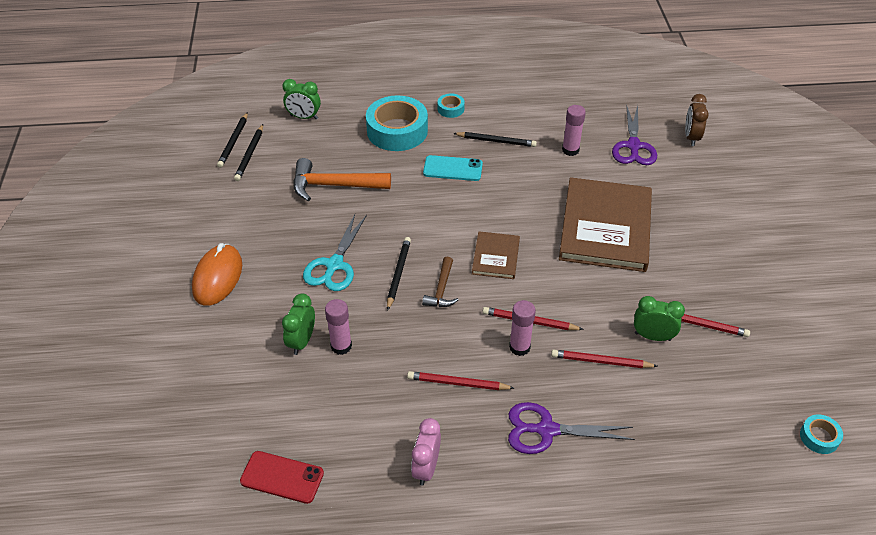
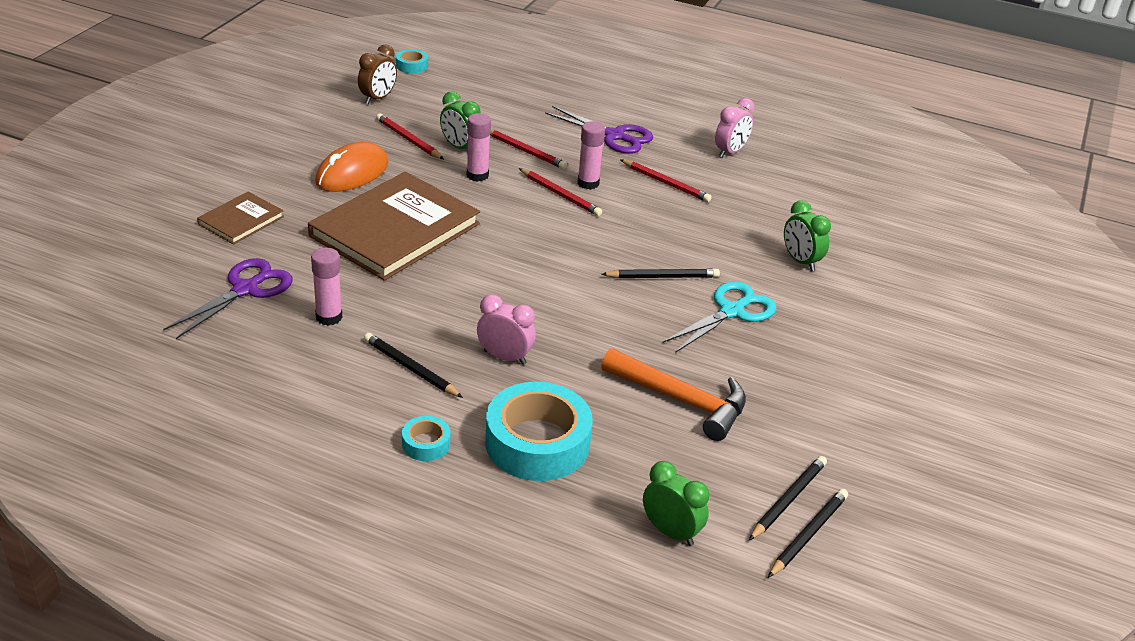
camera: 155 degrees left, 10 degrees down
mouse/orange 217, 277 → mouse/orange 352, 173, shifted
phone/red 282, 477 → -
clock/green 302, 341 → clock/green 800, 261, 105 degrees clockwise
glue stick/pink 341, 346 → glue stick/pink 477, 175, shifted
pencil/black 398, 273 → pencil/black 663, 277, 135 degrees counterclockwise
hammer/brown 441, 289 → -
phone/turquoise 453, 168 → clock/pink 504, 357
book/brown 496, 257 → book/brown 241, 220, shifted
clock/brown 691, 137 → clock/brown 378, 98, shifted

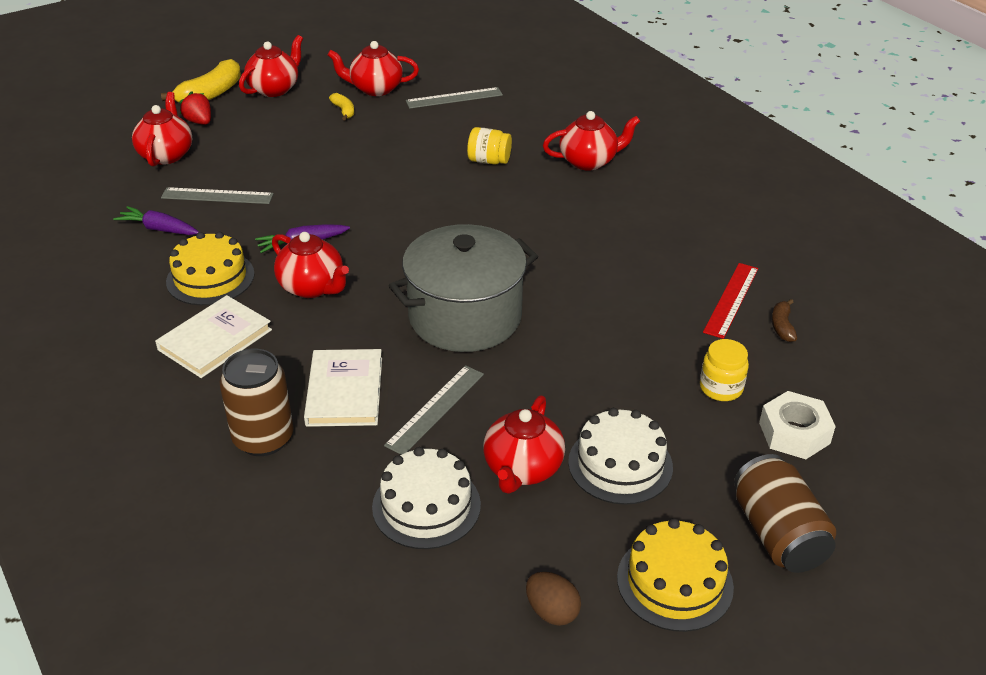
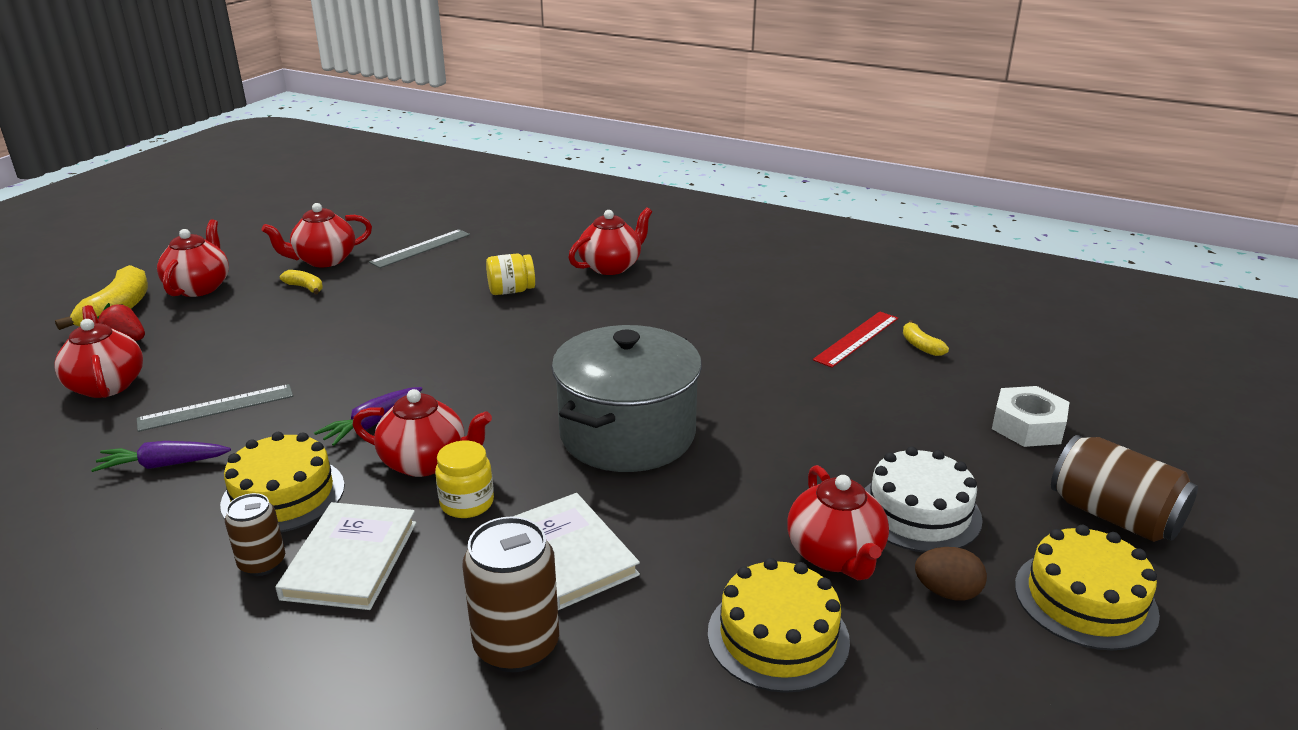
camera: 30 degrees left, 10 degrees down
cake/white 426, 506 → cake/yellow 778, 636
ruler/grey 435, 409 → -
egg/brown 552, 611 → egg/brown 947, 592, shifted
jar/yellow 721, 388 → jar/yellow 467, 503, shifted
ruler/red 731, 299 → ruler/red 856, 338, 45 degrees clockwise
banana/brown 782, 326 → banana/yellow 920, 346
- → can/brown 262, 563

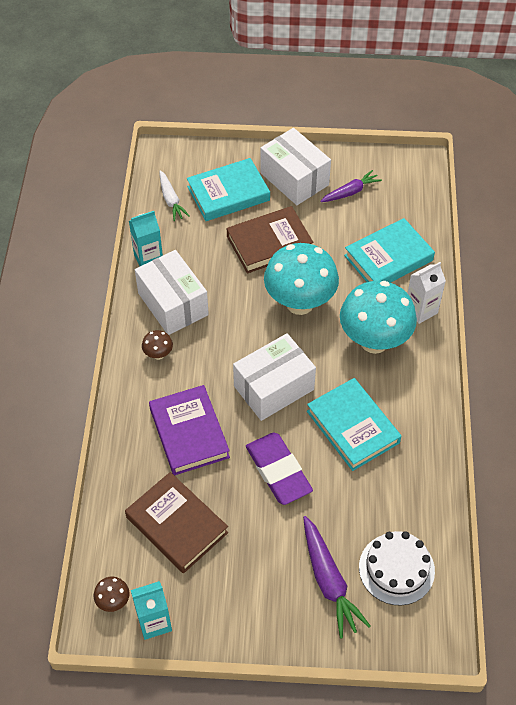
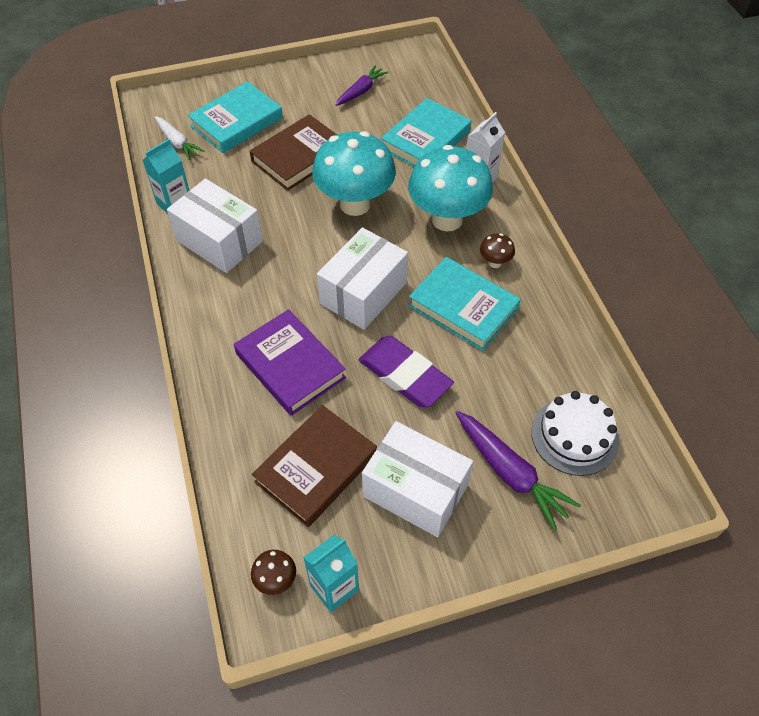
camera: 20 degrees left, 0 degrees up
book/brown 177, 525 → book/brown 316, 468, 75 degrees counterclockwise
mushroom/brown 158, 354 → mushroom/brown 495, 263, shifted
box/white 294, 179 → box/white 415, 490, shifted

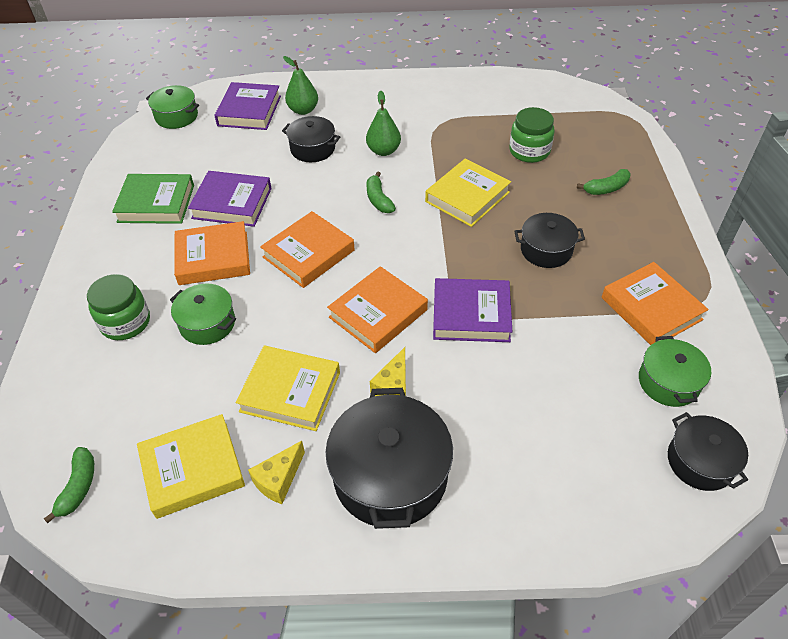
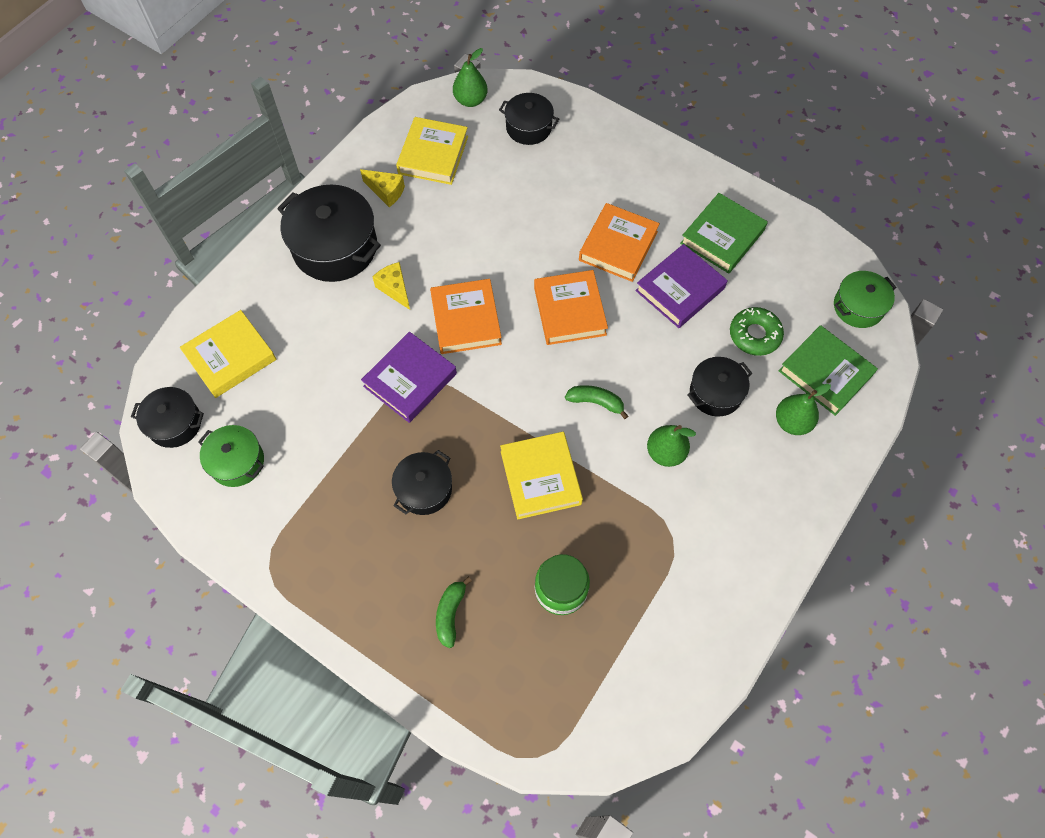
camera: 125 degrees right, 15 degrees up
banana/green 78, 487 → pear/green 470, 100
jar/green 125, 322 → -
pot/green 207, 323 → -
book/purple 249, 111 → book/green 825, 373
book/yellow 290, 391 → book/yellow 230, 357, shifted
cheese/yellow 279, 480 → cheese/yellow 386, 192, 135 degrees clockwise
book/orange 651, 308 → -
- → pot/black 528, 127
- → donut/green 754, 335

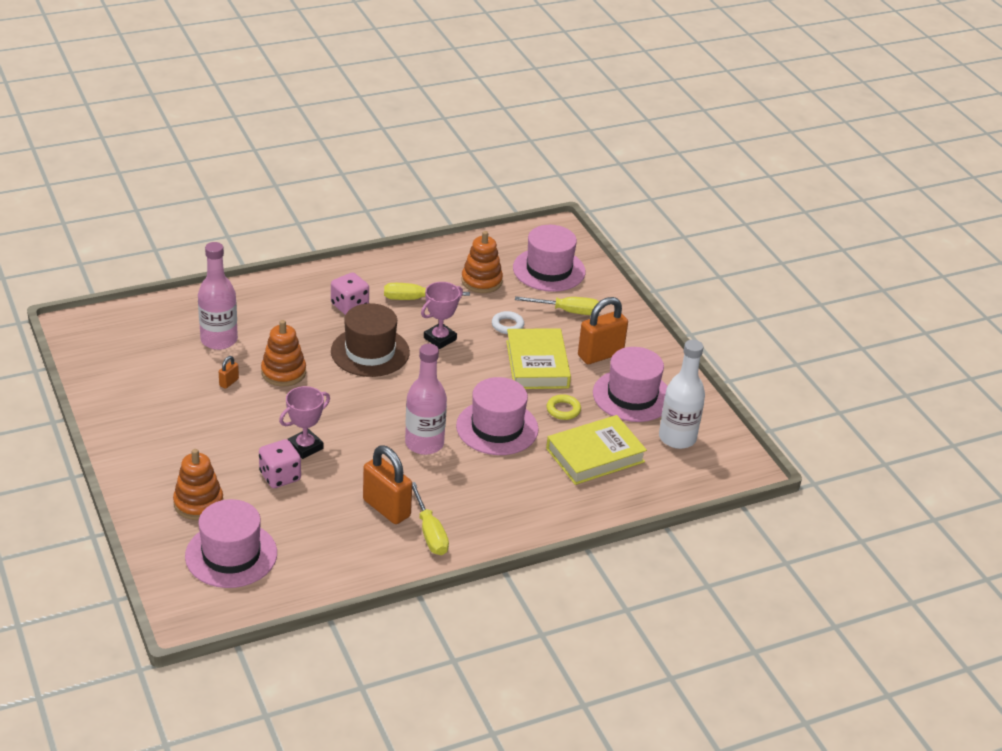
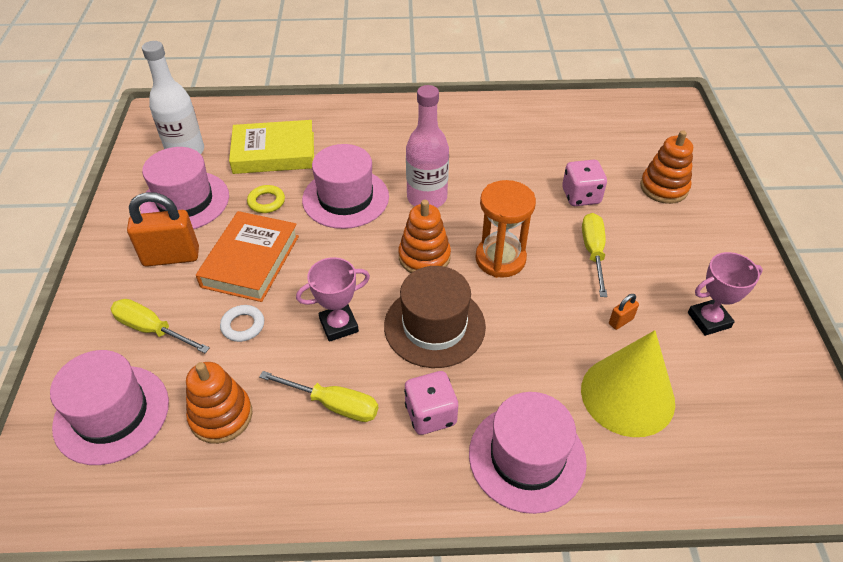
camera: 155 degrees left, 10 degrees up
hat/pink 231, 555 → hat/pink 527, 457, shifted
bottle/pink 219, 340 → cone/yellow 627, 395
stacking toy/orange 283, 372 → stacking toy/orange 424, 257, shifted
trophy/pink 305, 447 → trophy/pink 709, 320, shifted
padlock/orange 386, 508 → -
screwdriver/yellow 430, 532 → screwdriver/yellow 593, 252, shifted
book/yellow 537, 364 → book/orange 251, 261
- → hourglass/orange 500, 259

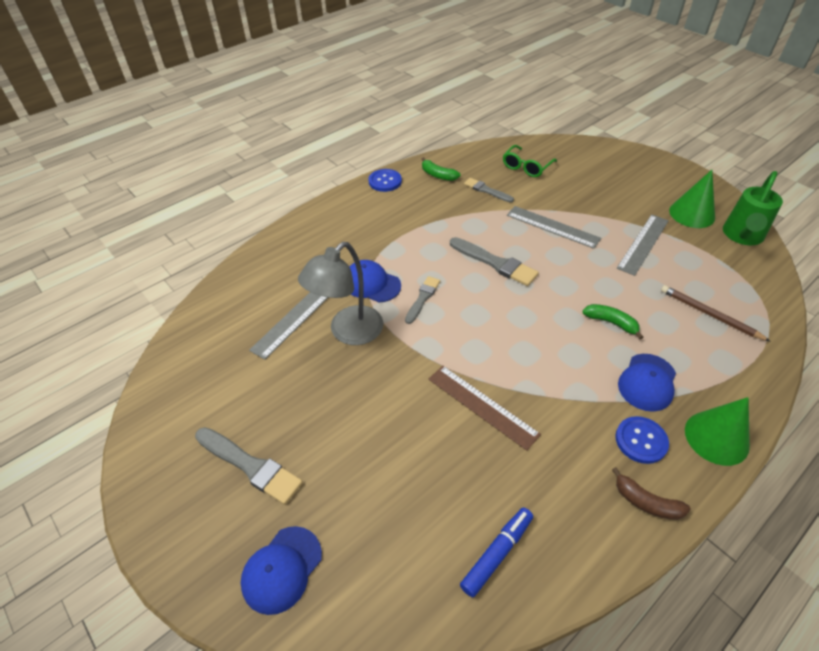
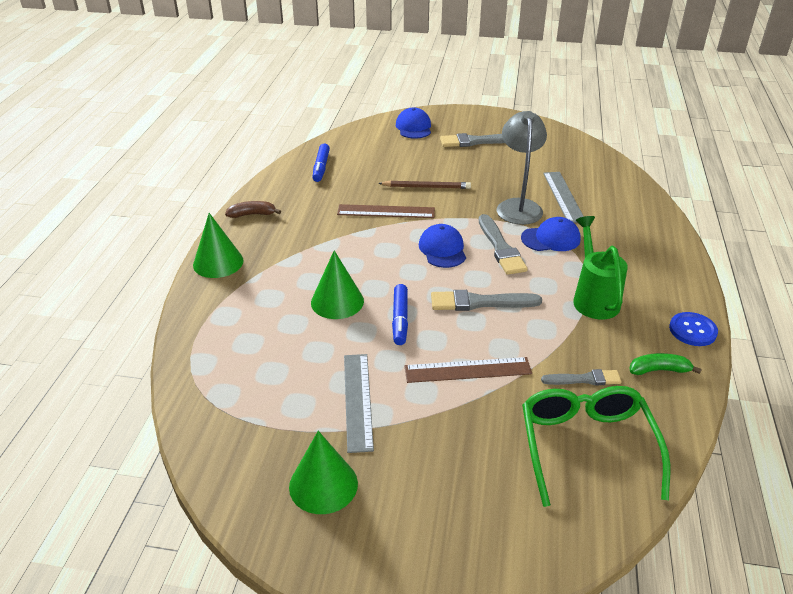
camera: 140 degrees right, 10 degrees down
brush/grey 422, 298 → brush/grey 500, 248, x1.58
glasses/green 526, 167 → glasses/green 586, 446, x1.70
ruler/grey 552, 227 → ruler/brown 468, 370
banana/green 611, 323 → cone/green 337, 301
button/blue 641, 440 → -
cap/blue 647, 382 → cap/blue 442, 249, shifted
pencil/brown 709, 315 → pencil/brown 426, 187, shifted
watering can/green 741, 236 → watering can/green 593, 298, shifted
- → marker/blue 400, 319

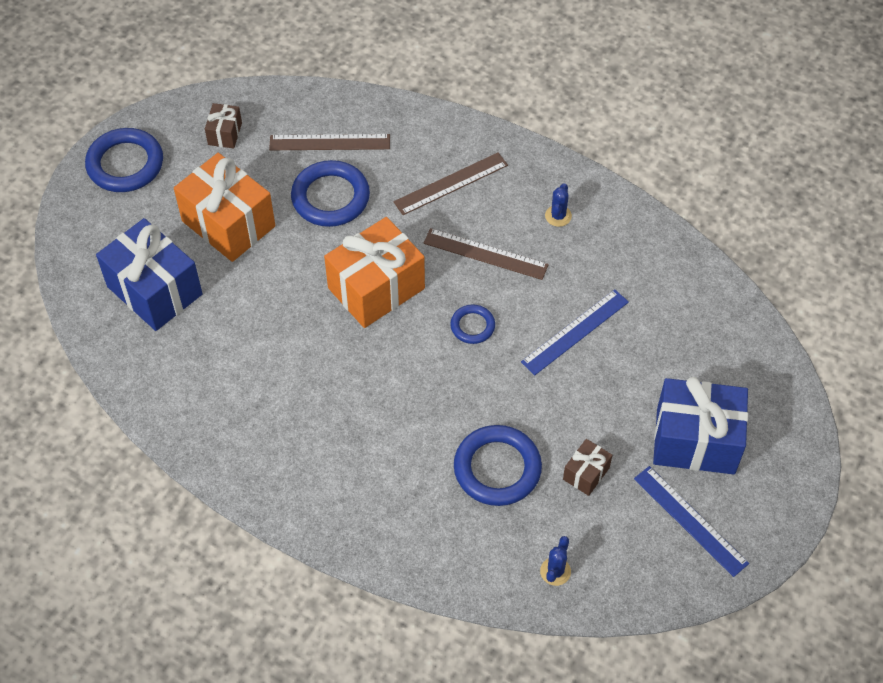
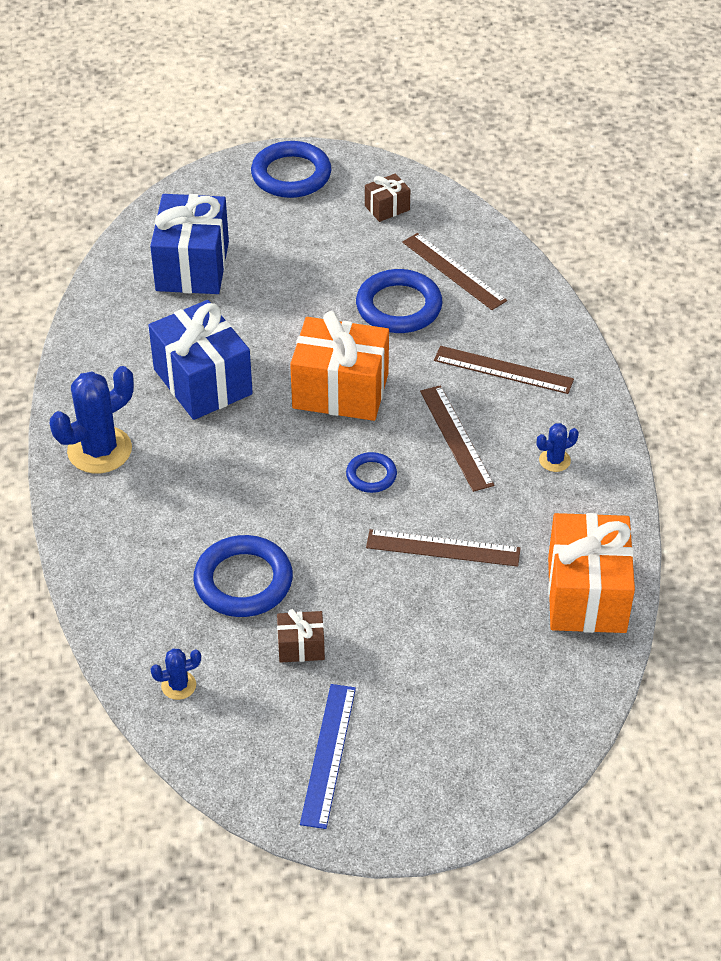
camera: 50 degrees right, 10 degrees down
gift/orange 228, 223 → gift/orange 586, 594, shifted
ruler/blue 575, 332 → ruler/brown 443, 548
gift/blue 695, 441 → gift/blue 202, 382, shifted
- → cactus/blue 99, 450

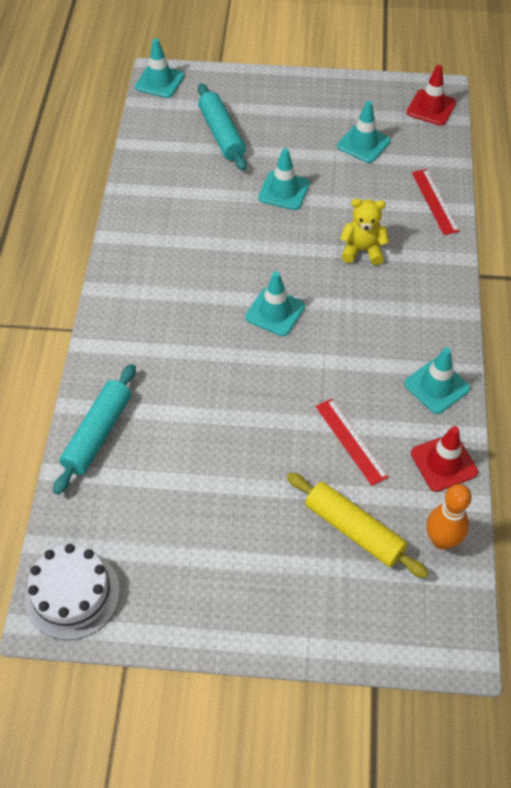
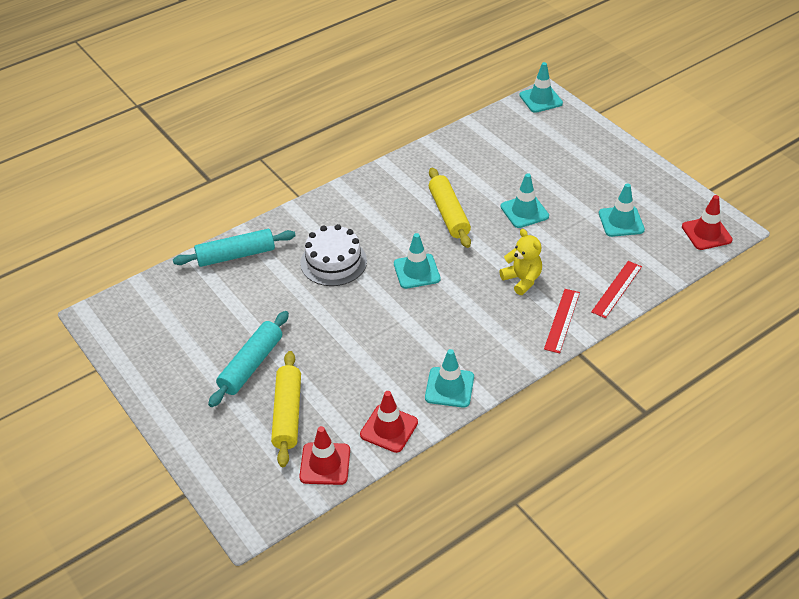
camera: 50 degrees right, 10 degrees down
cake/white 72, 594 → cake/white 333, 262, shifted
rolling pin/turquoise 221, 134 → rolling pin/turquoise 251, 365, shifted
ruler/red 351, 441 → ruler/red 562, 320, shifted
bowling pin/orange 442, 540 → traffic cone/red 325, 464
- → rolling pin/yellow 449, 214

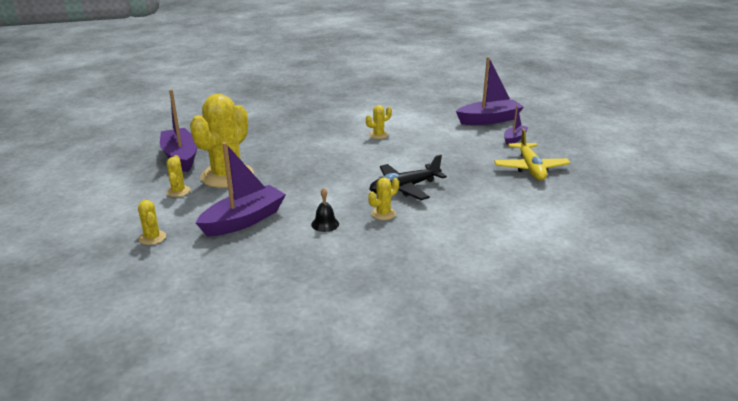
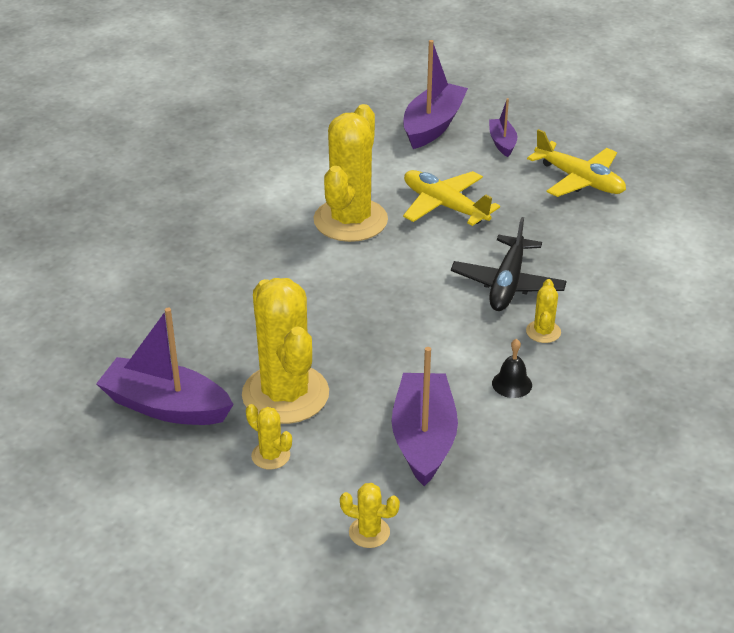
camera: 45 degrees left, 10 degrees up
cactus/yellow 378, 135 → cactus/yellow 350, 220, x2.36
- → plane/yellow 444, 206

